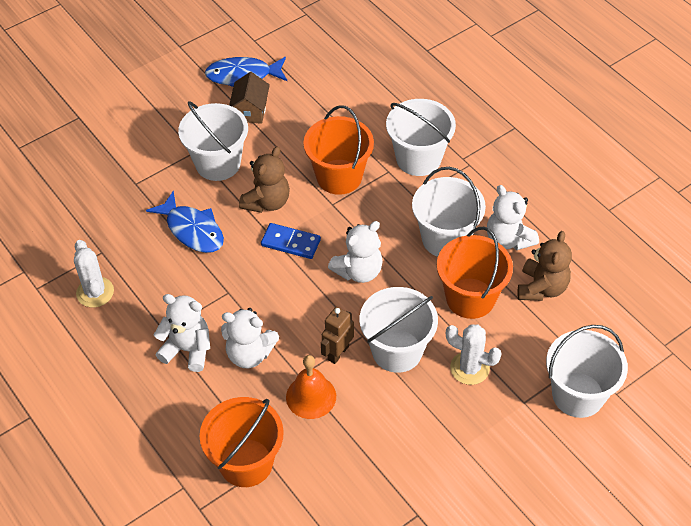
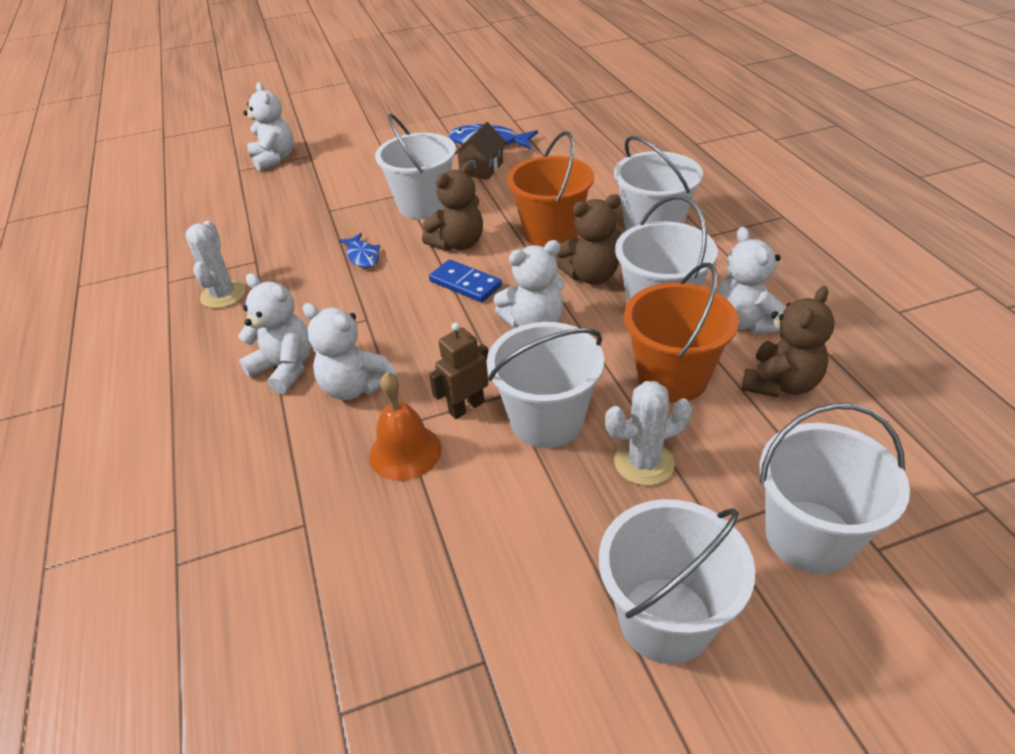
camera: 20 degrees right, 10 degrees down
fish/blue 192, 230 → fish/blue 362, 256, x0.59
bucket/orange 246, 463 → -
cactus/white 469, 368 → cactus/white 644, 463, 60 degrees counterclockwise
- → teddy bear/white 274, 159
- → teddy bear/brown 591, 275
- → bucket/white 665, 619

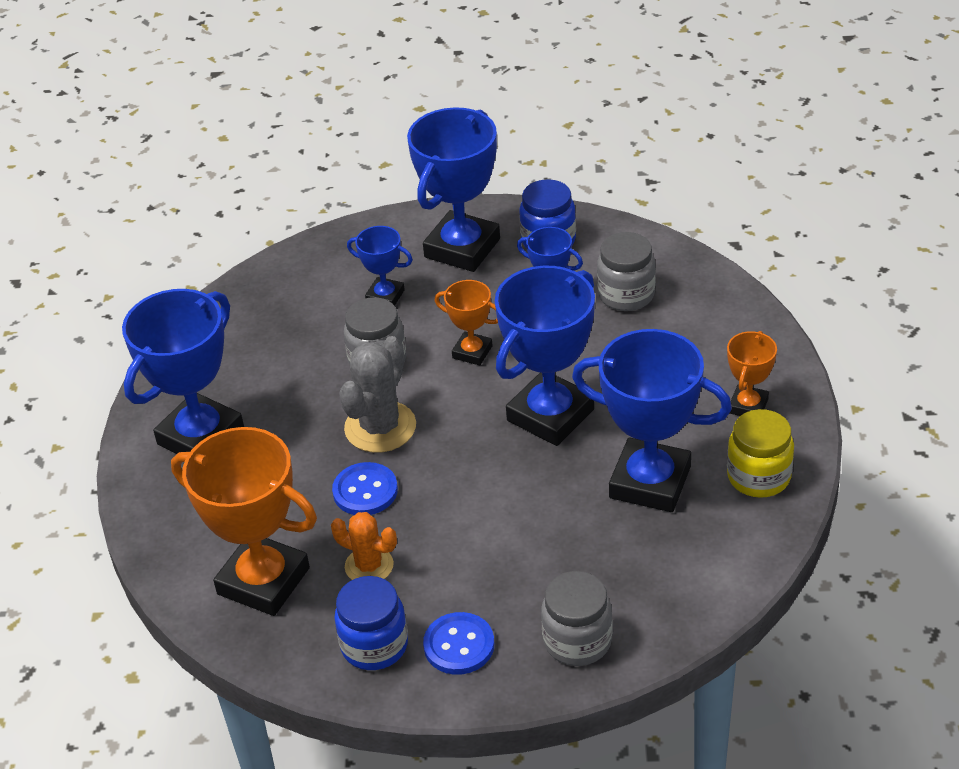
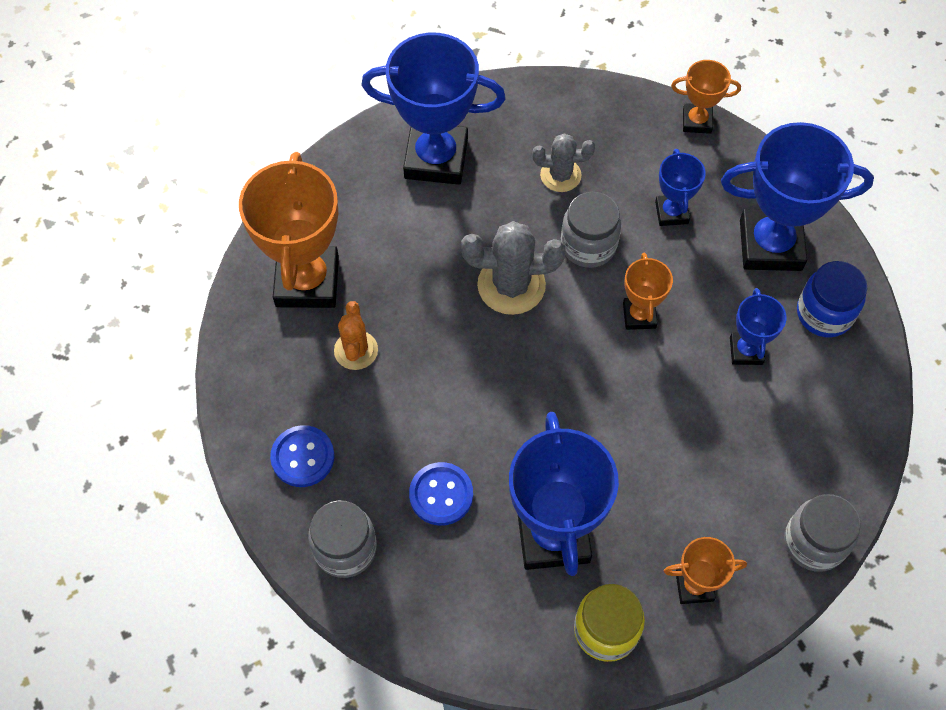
camera: 60 degrees right, 20 degrees up
button/blue 365, 491 → button/blue 441, 495, shifted
jar/blue 374, 645 → -
trophy/blue 550, 415 → -
jar/grey 626, 295 → jar/grey 814, 542, shifted
- → cactus/grey 560, 175
- → trophy/orange 697, 121

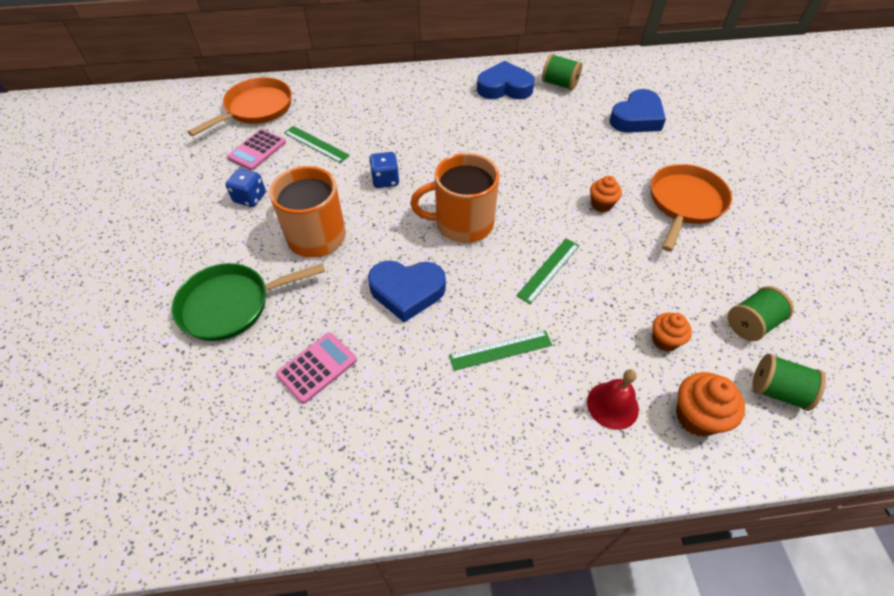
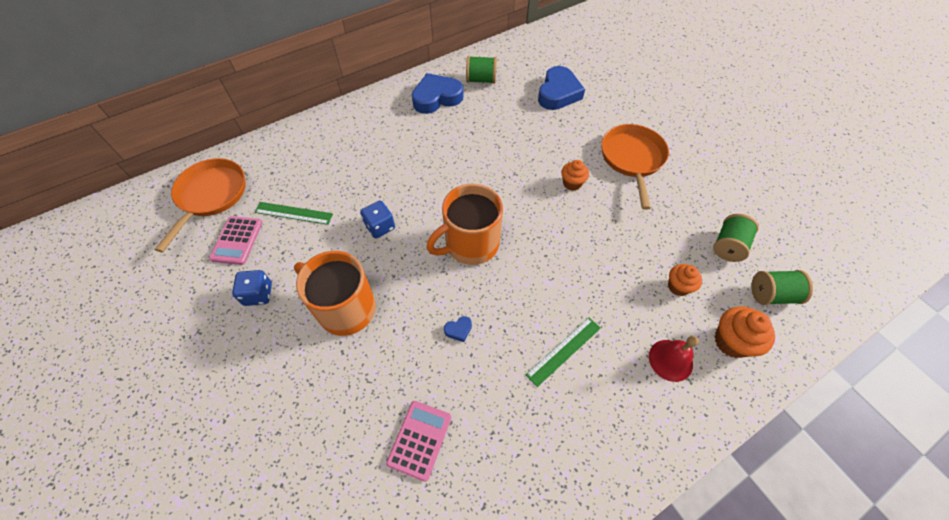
camera: 25 degrees left, 5 degrees up
pan/green 232, 305 → -
heart/blue 407, 291 → heart/blue 458, 330, x0.40
ruler/green 548, 270 → -

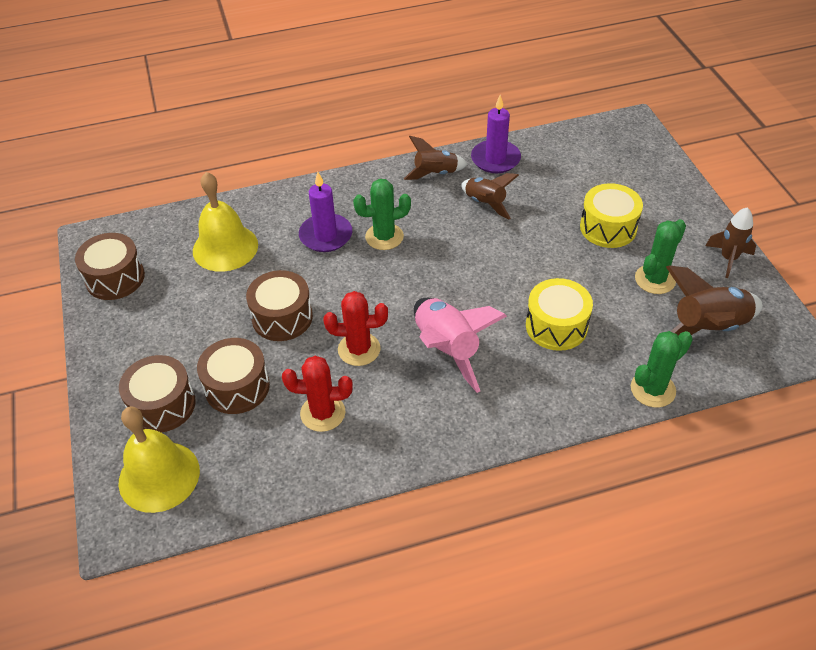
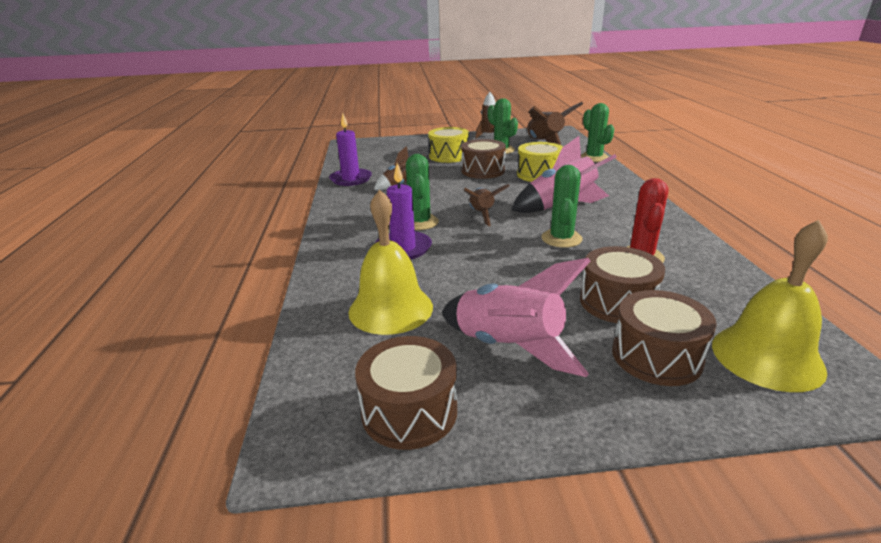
camera: 80 degrees left, 20 degrees down
drum/brown 282, 317 → drum/brown 483, 171, shifted
cactus/red 359, 349 → cactus/green 561, 239
rocket/brown 435, 174 → rocket/brown 482, 215, shifted
- → rocket/pink 508, 347

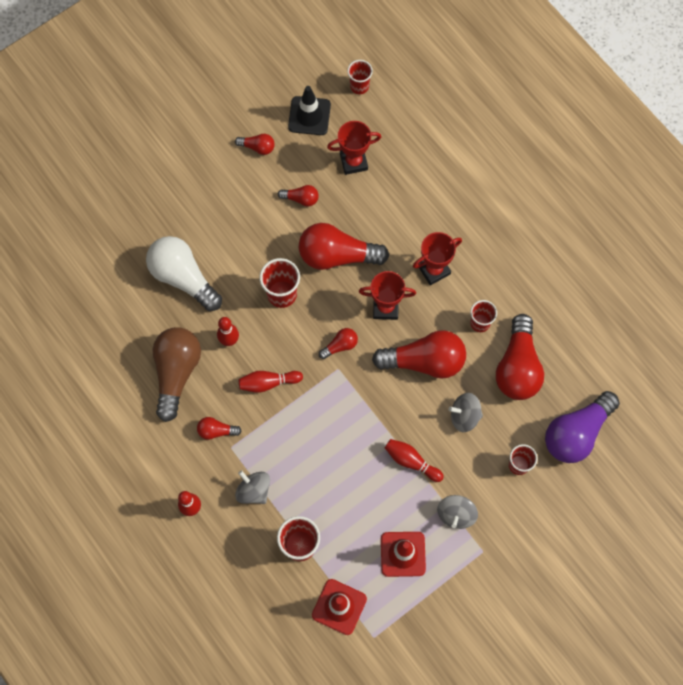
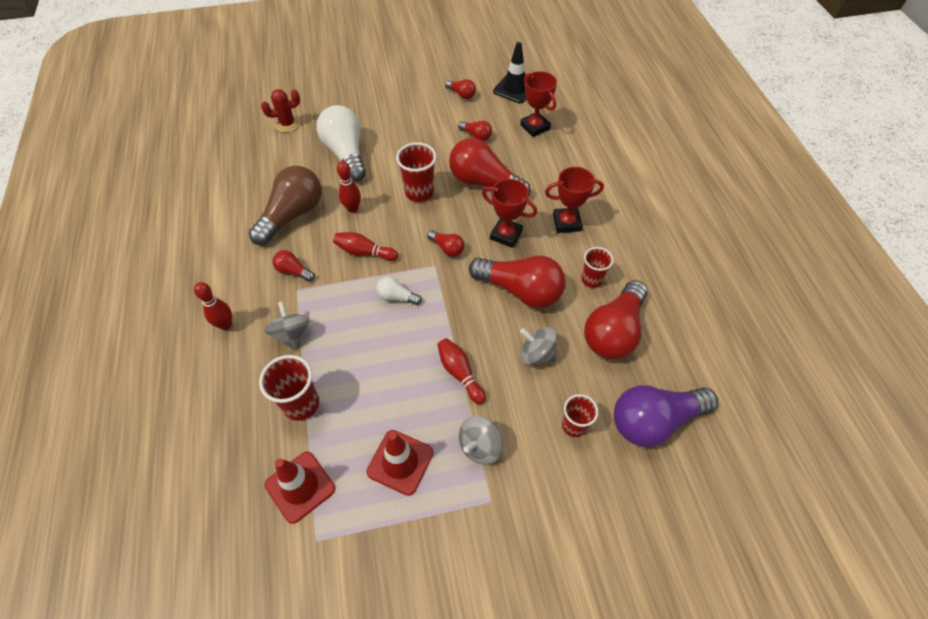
camera: 25 degrees right, 15 degrees down
light bulb/red 340, 346 → light bulb/red 447, 248, 45 degrees clockwise
trophy/red 353, 162 → trophy/red 535, 127, 45 degrees clockwise
cup/red 359, 86 → -
- → cactus/red 287, 124
- → light bulb/white 397, 297

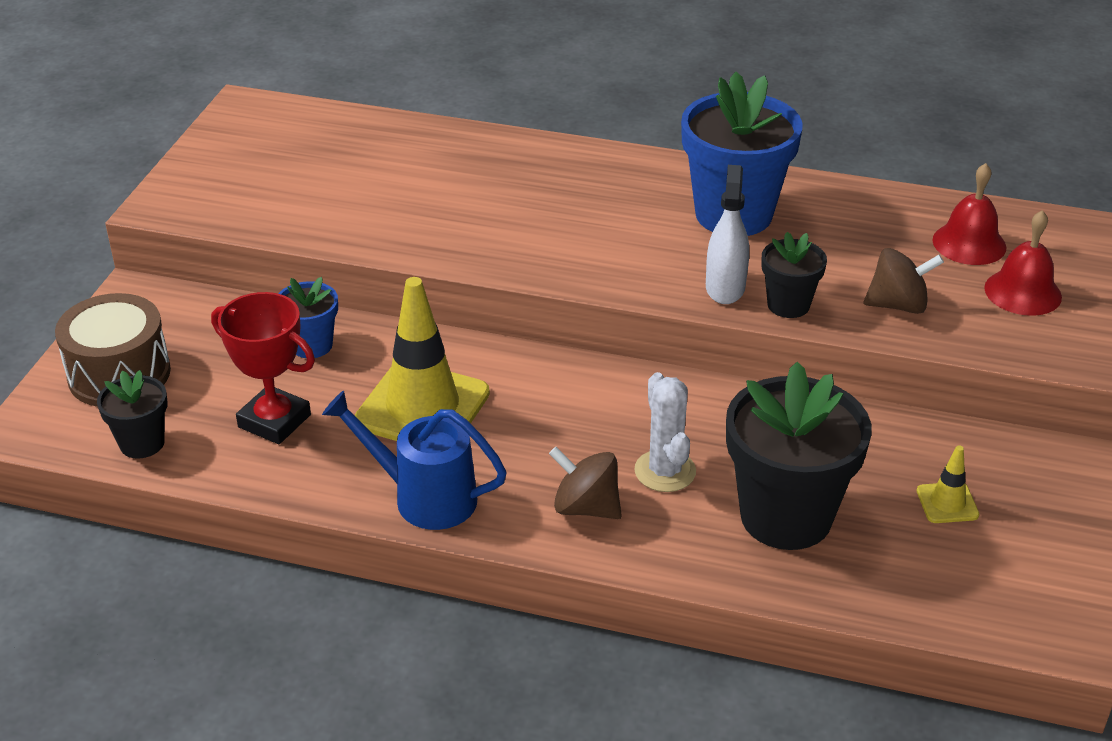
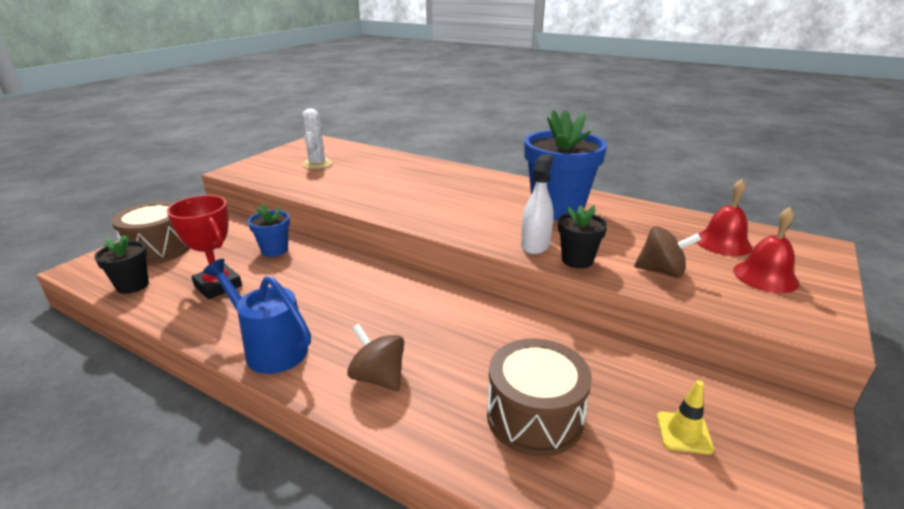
camera: 15 degrees right, 10 degrees down
traffic cone/yellow 422, 407 → -
cactus/white 665, 471 → cactus/white 317, 164, shifted
flower pot/black 786, 517 → drum/brown 534, 416

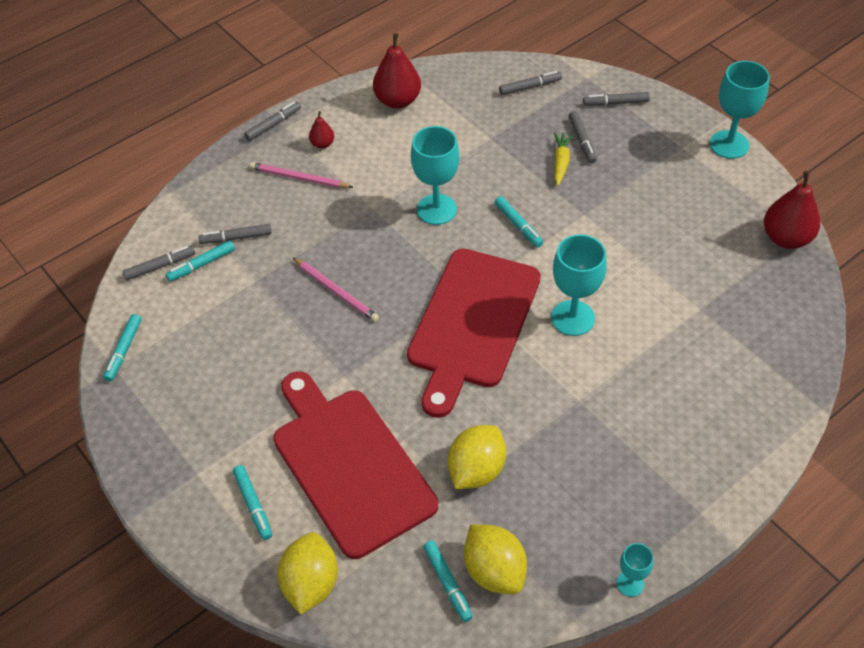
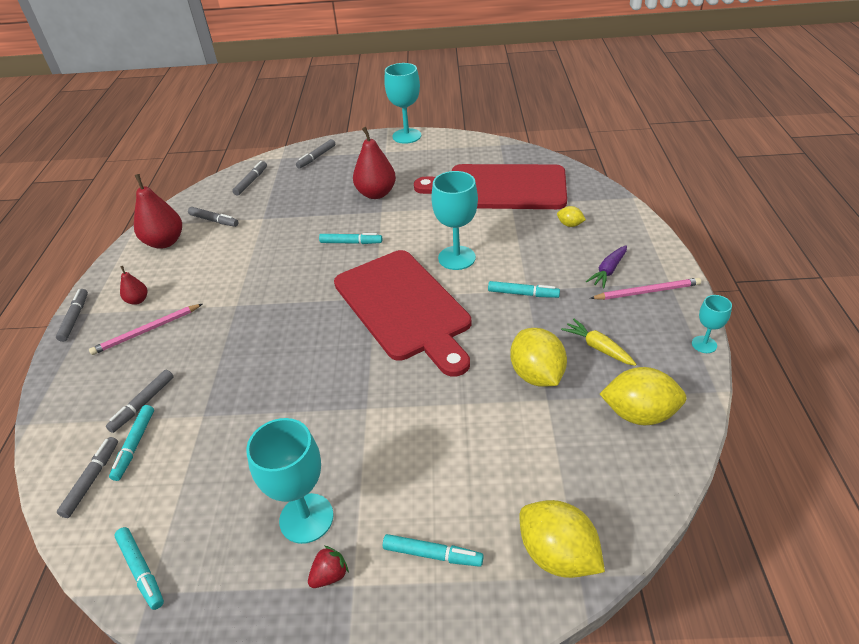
camera: 50 degrees left, 10 degrees down
cutting board/red 349, 465 → cutting board/red 500, 188, shifted
pencil/pink 336, 291 → pencil/pink 647, 291, shifted
goblet/turquoise 436, 209 → goblet/turquoise 306, 518, shifted
marker/turquoise 447, 583 → marker/turquoise 523, 294, shifted
carrot/yellow 561, 162 → carrot/yellow 598, 347, shifted
marker/grey 582, 141 → marker/grey 214, 220, shifted
pear/red 786, 238 → pear/red 376, 194, shifted
- → strawberry/red 330, 575
- → lemon/yellow 570, 225
- → carrot/purple 608, 271

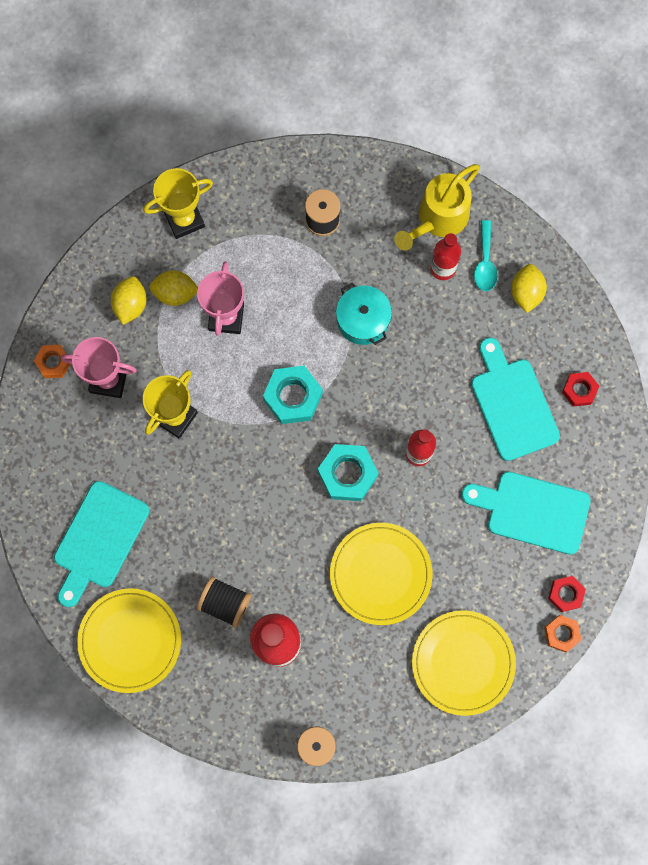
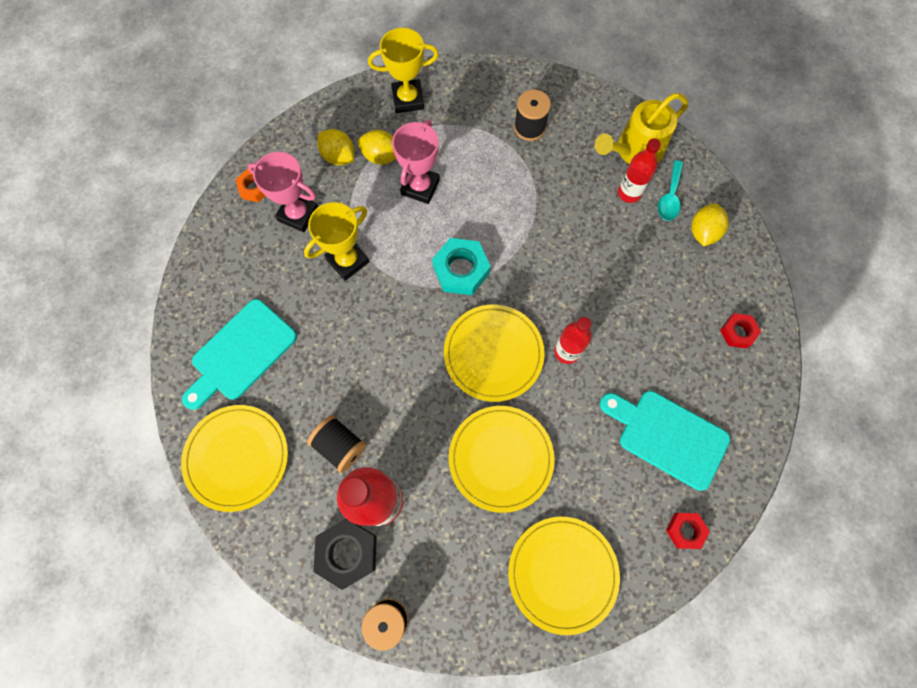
camera: 15 degrees right, 5 degrees down
lemon/yellow 130, 305 → lemon/yellow 339, 156, 75 degrees counterclockwise
nut/turquoise 347, 474 → plate/yellow 493, 353
pot/turquoise 363, 320 → -
cutting board/turquoise 512, 404 → -
nut/orange 561, 634 → -
- → nut/black 347, 552

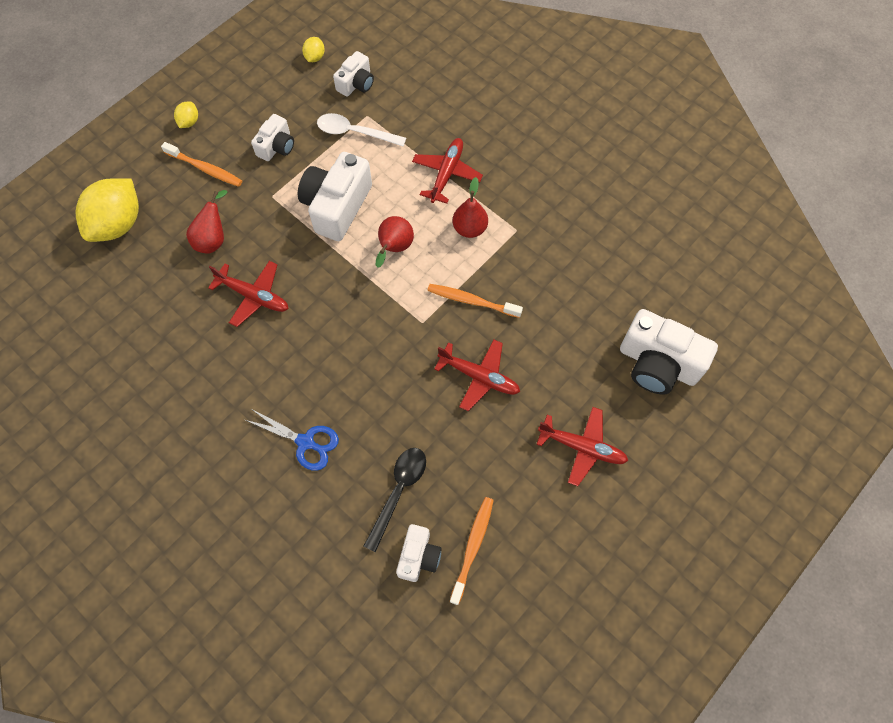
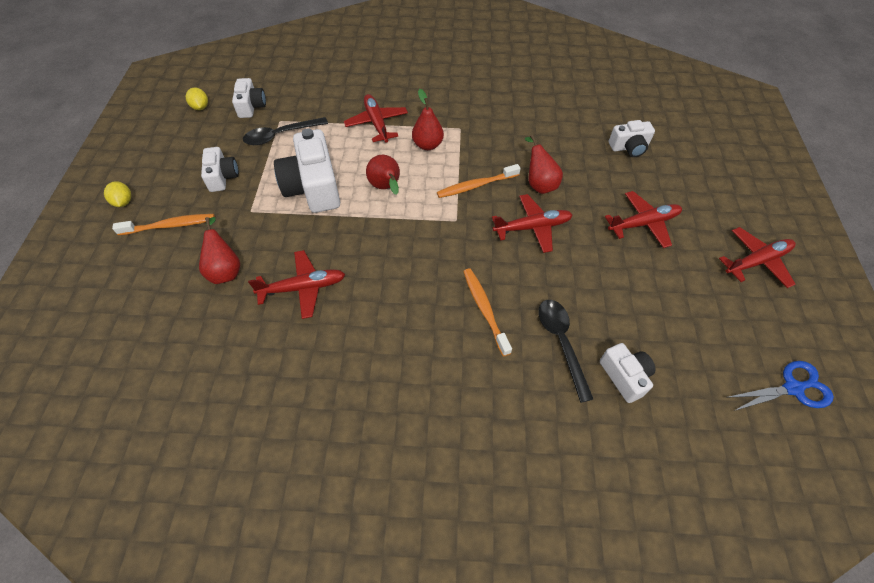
camera: 40 degrees left, 10 degrees down
lemon/yellow 118, 224 → -
scissors/blue 305, 442 → scissors/blue 793, 388, shifted
spoon/white 354, 132 → spoon/black 280, 135
toothbrush/orange 472, 547 → toothbrush/orange 484, 309, shifted
camera/white 658, 363 → camera/white 629, 147, x0.56
- → pear/red 539, 184
- → plane/red 756, 261

